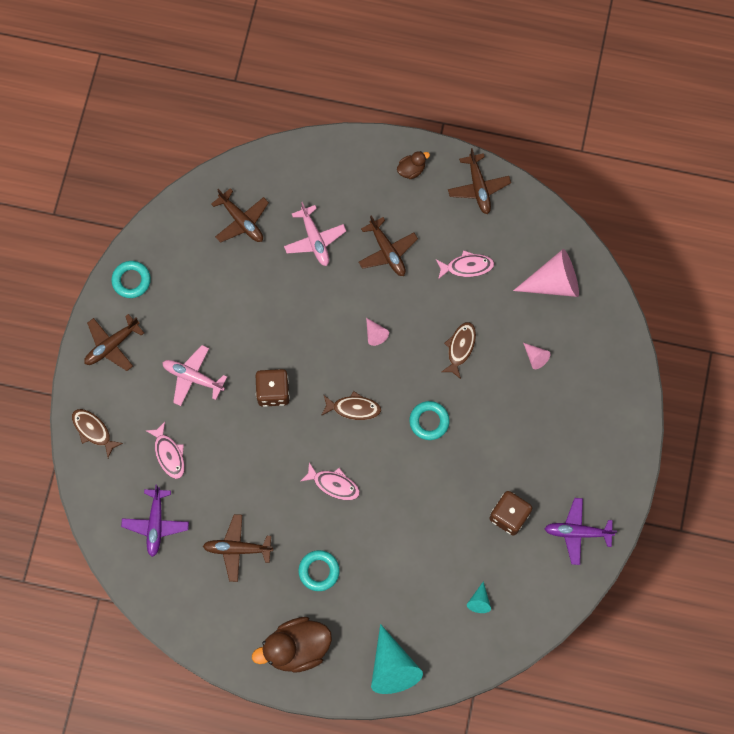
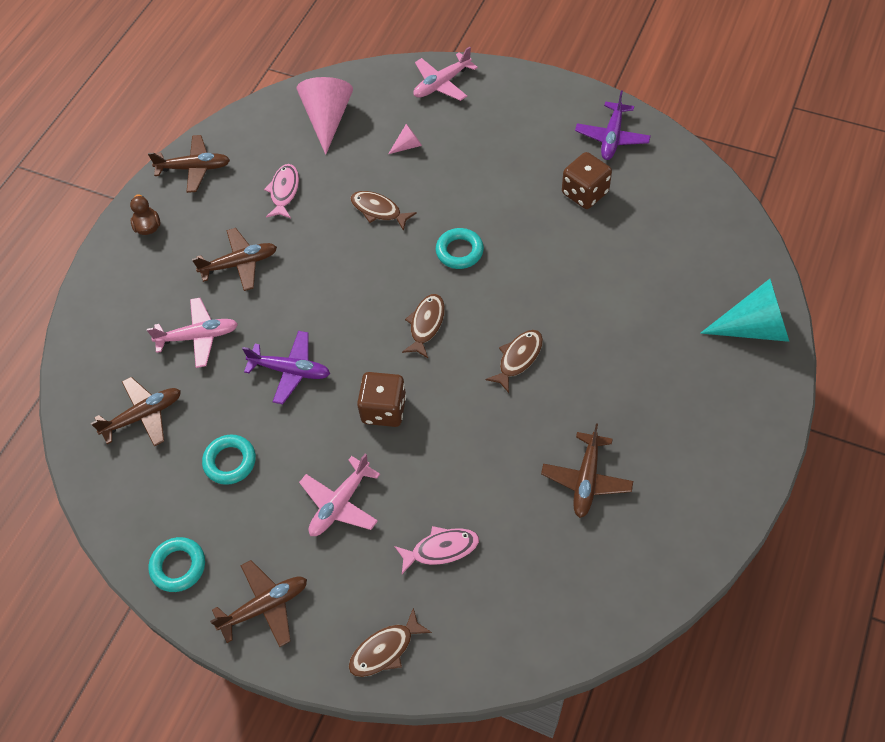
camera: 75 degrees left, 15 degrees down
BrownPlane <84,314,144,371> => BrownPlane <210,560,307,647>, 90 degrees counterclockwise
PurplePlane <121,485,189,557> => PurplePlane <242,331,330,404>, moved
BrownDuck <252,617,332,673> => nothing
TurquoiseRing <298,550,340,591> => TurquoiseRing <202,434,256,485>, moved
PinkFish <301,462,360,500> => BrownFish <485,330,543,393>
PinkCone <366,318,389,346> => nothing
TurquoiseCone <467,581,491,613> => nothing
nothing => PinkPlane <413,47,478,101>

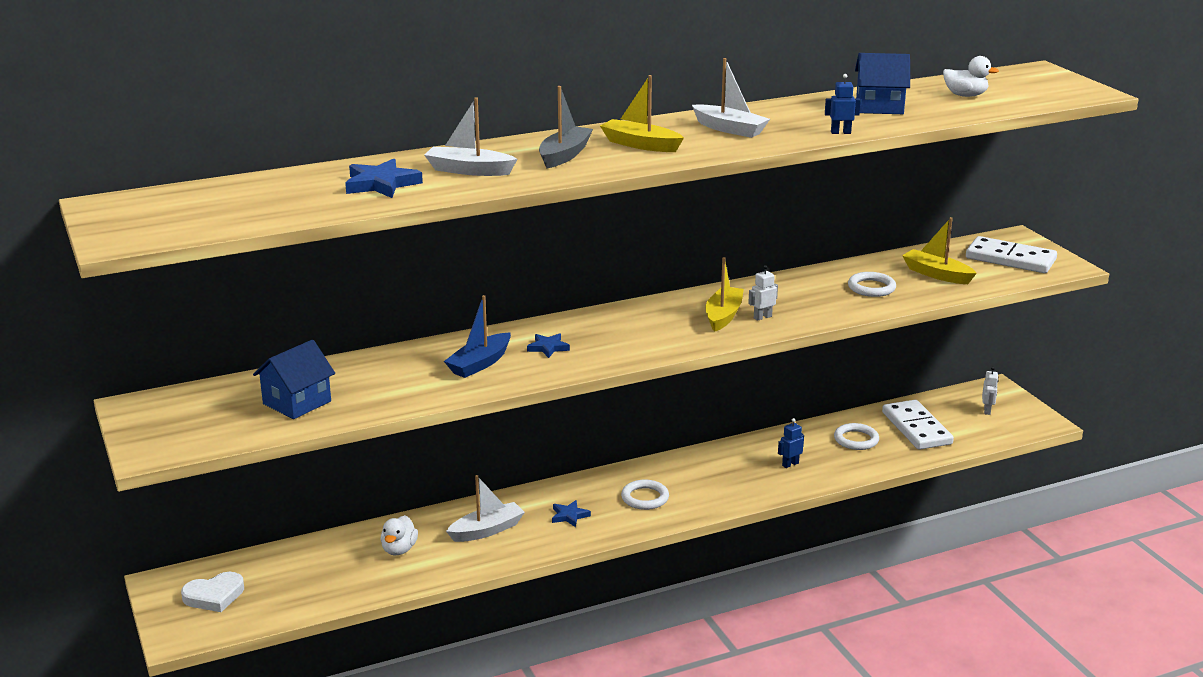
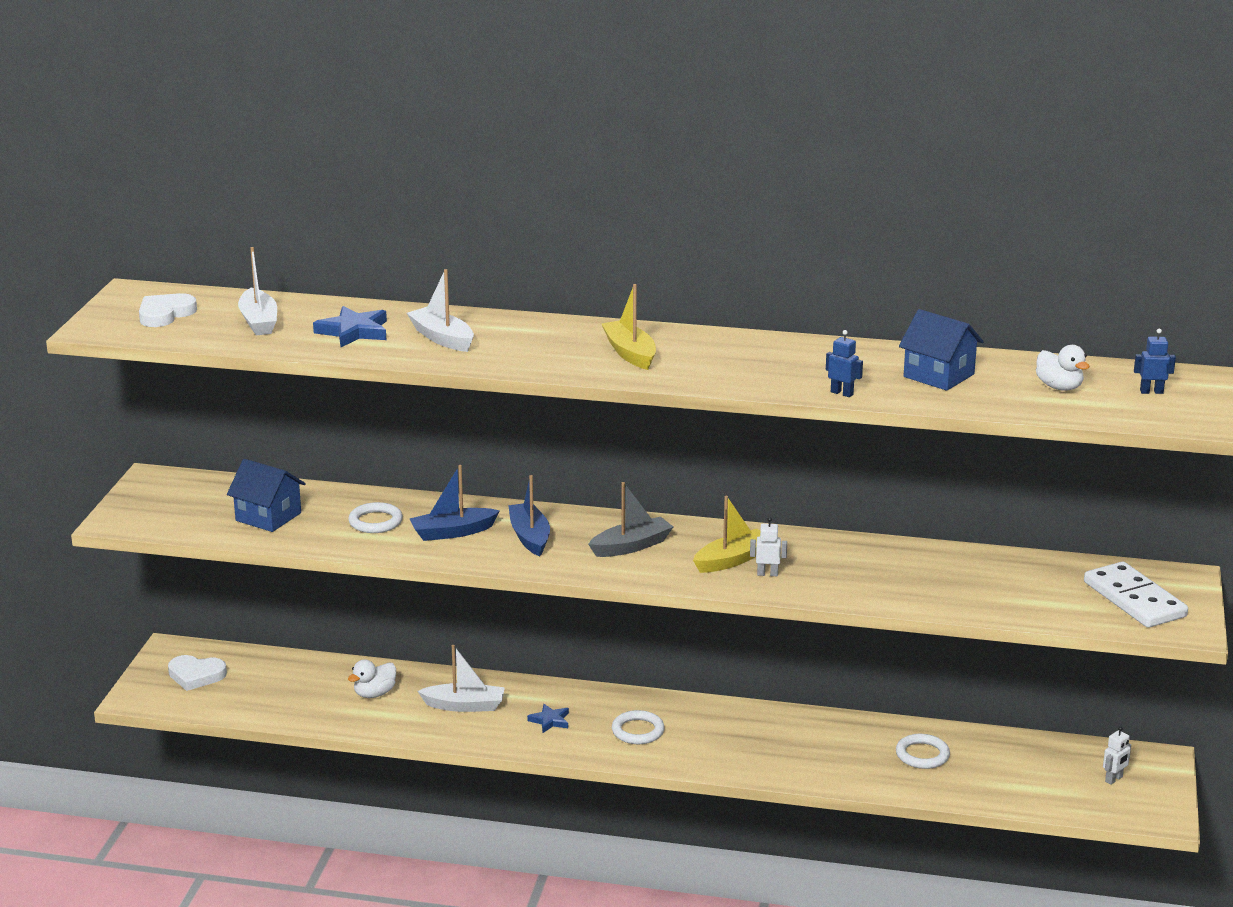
camera: 35 degrees right, 0 degrees up
BlueHouse <253,339,335,419> => BlueHouse <227,459,306,532>, 45 degrees clockwise
BlueStar <527,333,570,358> => BlueBoat <508,475,550,557>
GreyBoat <539,86,593,169> => GreyBoat <588,482,673,557>, moved
WhiteBoat <692,58,770,138> => WhiteBoat <238,247,277,336>, moved
BlueRobot <778,418,804,468> => BlueRobot <1134,328,1176,394>, moved
WhiteRing <848,272,896,297> => WhiteRing <348,502,403,533>, moved
WhiteDomino <882,400,954,450> => nothing
YellowBoat <902,217,977,284> => nothing
nothing => WhiteHeart <139,293,197,327>

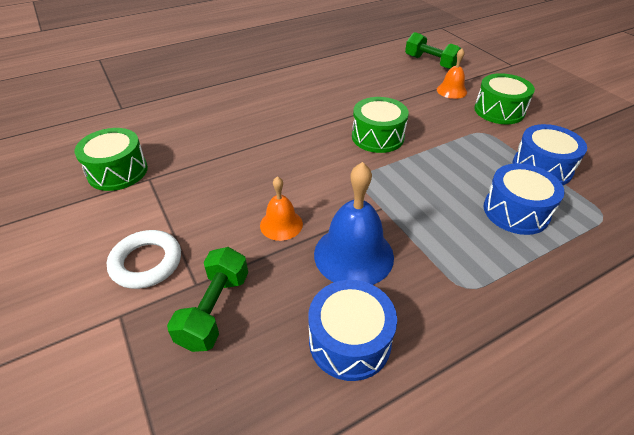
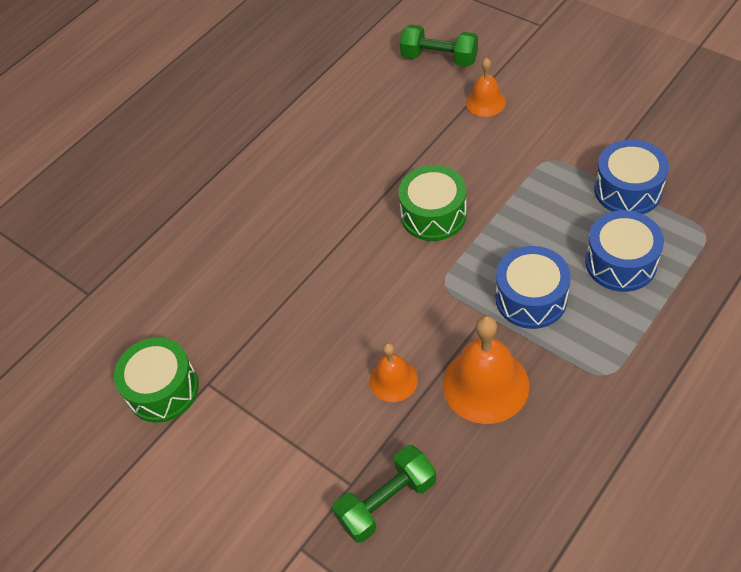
camera: 15 degrees left, 10 degrees up
WhiteRing <107,230,181,289> => nothing
GreenDumbbell <167,247,248,352> => GreenDumbbell <332,445,436,543>, 60 degrees clockwise
BlueDrum <308,280,397,381> => BlueDrum <496,246,571,329>, moved
BlueBell <314,162,394,285> => OrangeBell <443,315,529,424>
GreenDrum <474,73,535,124> => nothing

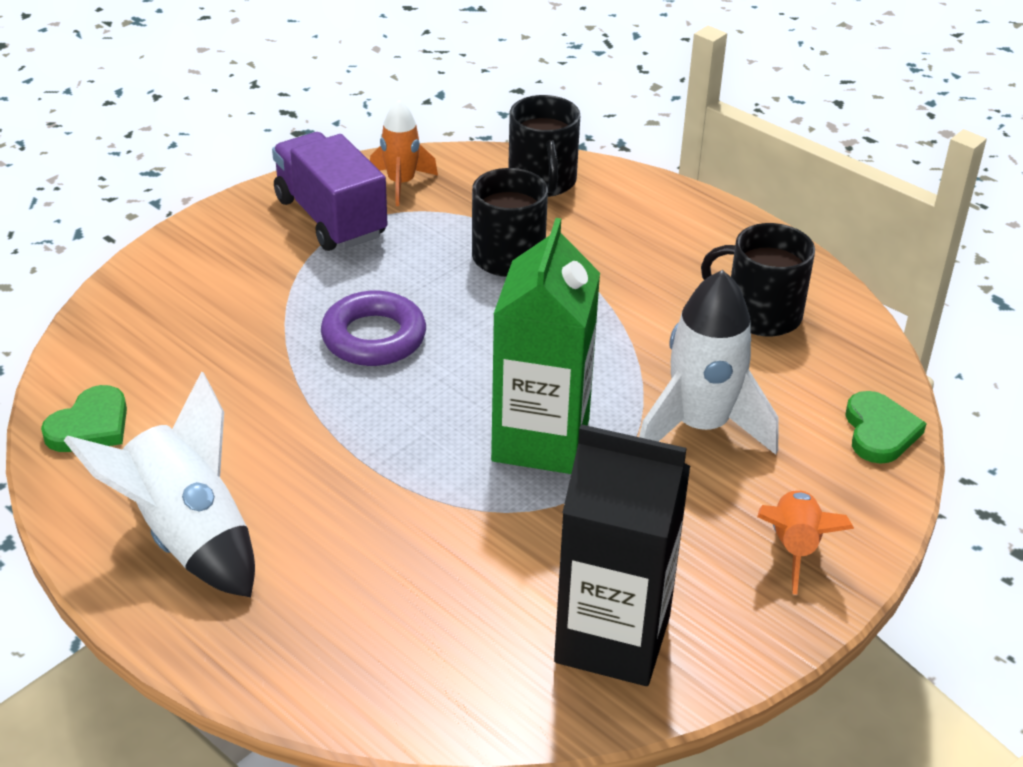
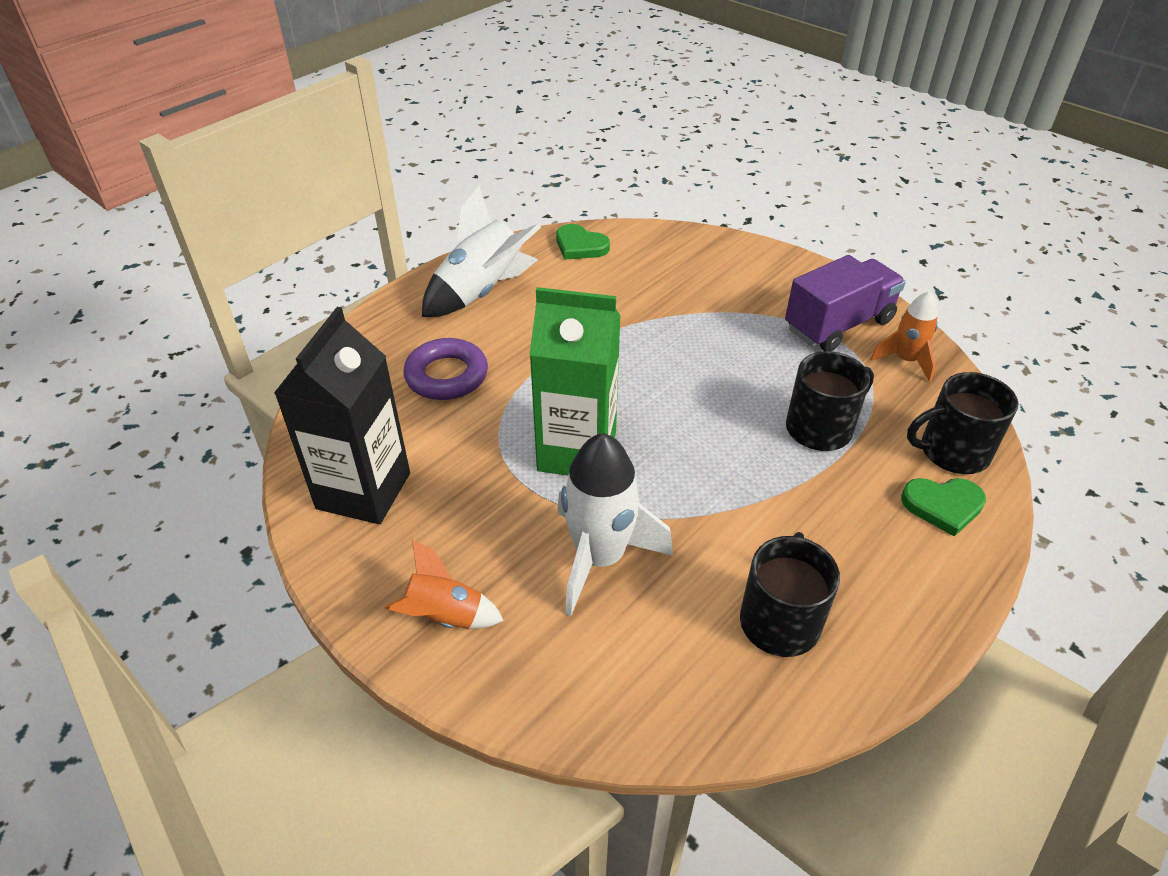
camera: 90 degrees right, 5 degrees up
PurpleRing <321,291,426,366> => PurpleRing <403,338,488,400>, moved
GreenHeart <845,391,927,464> => GreenHeart <901,478,986,537>, moved

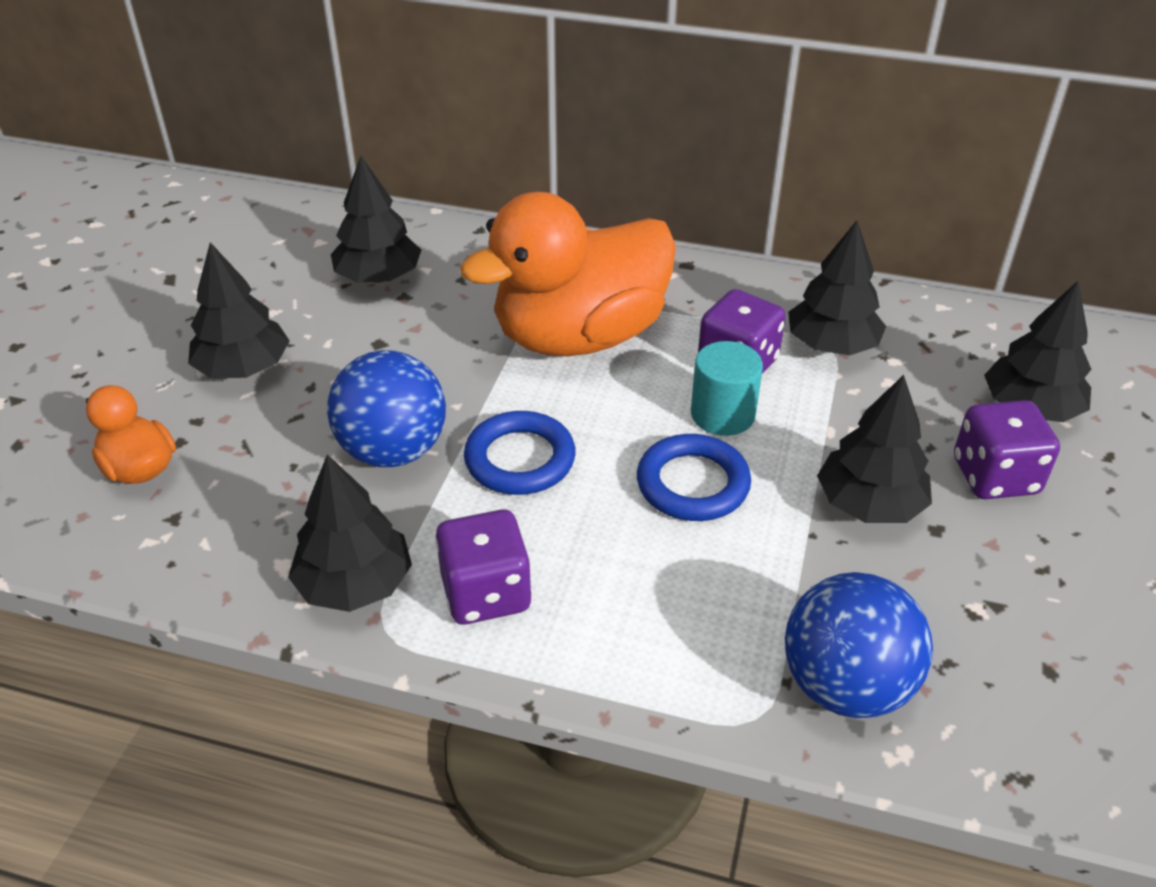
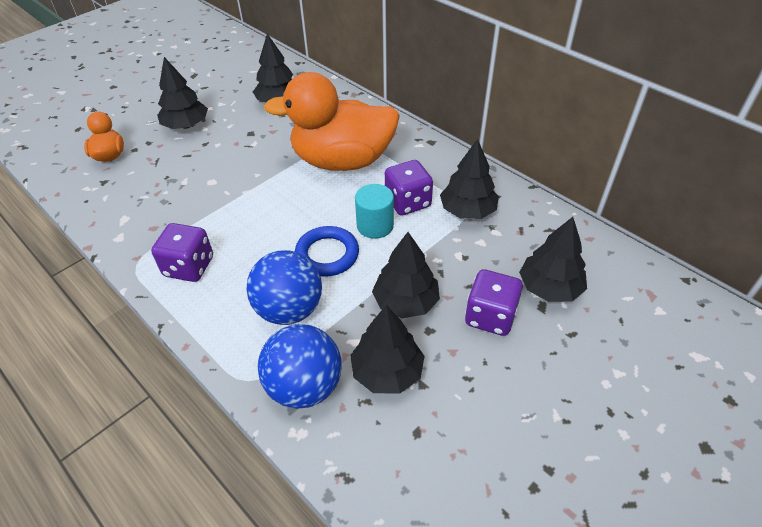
camera: 30 degrees right, 5 degrees up
BlackTree <288,455,412,612> => BlackTree <350,305,425,394>, moved
BlueBall <327,350,446,467> => BlueBall <247,250,322,325>, moved
BlueRing <464,411,576,495> => nothing

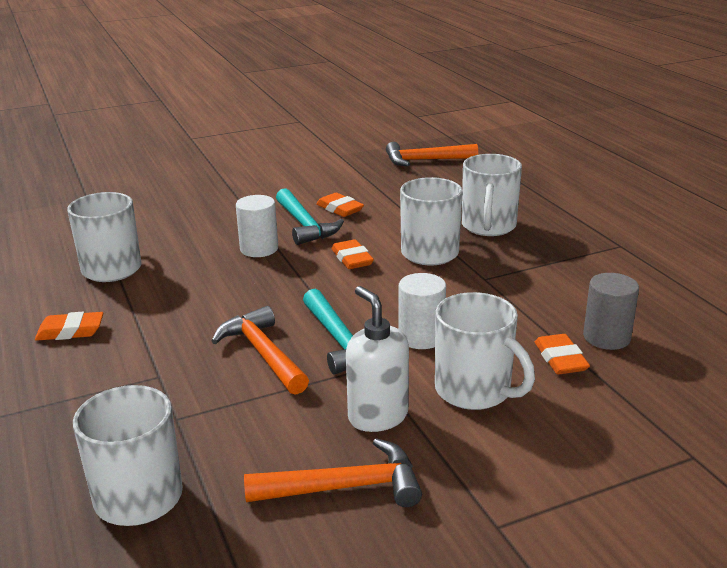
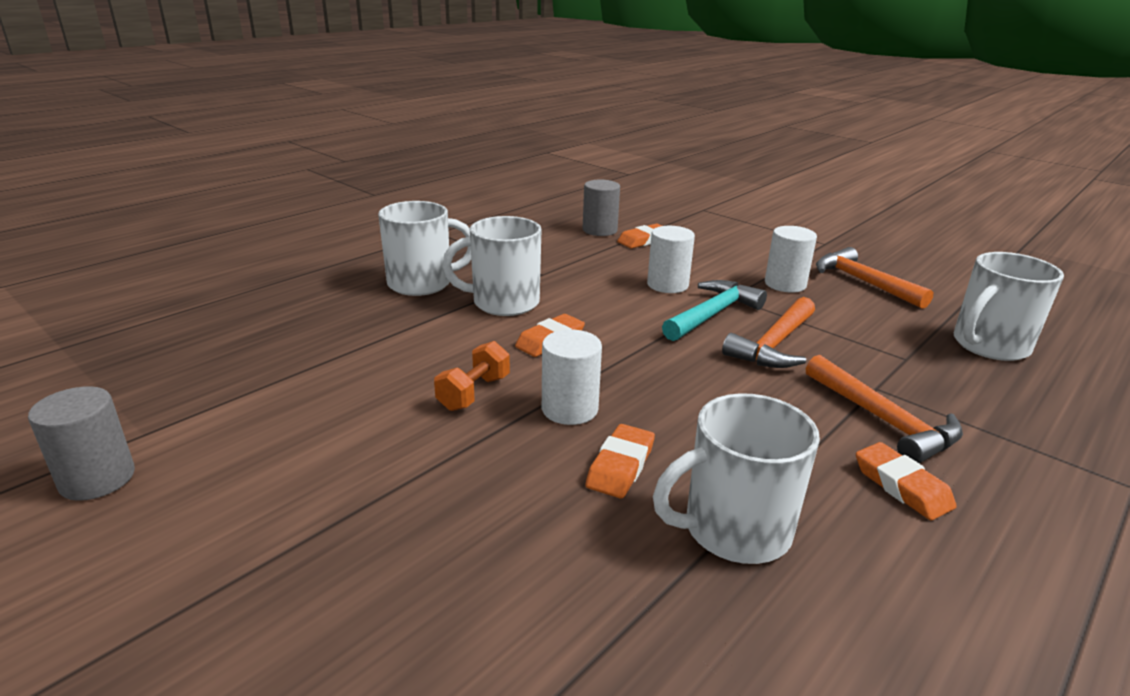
camera: 115 degrees left, 0 degrees up
TurquoiseHammer <276,188,344,245> => OrangeDumbbell <434,341,510,411>
OrangeEraser <316,193,364,217> => OrangeEraser <586,424,655,498>, moved
WhiteSoapDispenser <346,286,409,432> => WhiteCylinder <765,226,817,293>
OrangeHammer <386,142,478,166> => OrangeHammer <806,355,963,464>, moved
WhiteMug <435,292,535,410> => nothing
nothing => GreyCylinder <28,386,135,501>

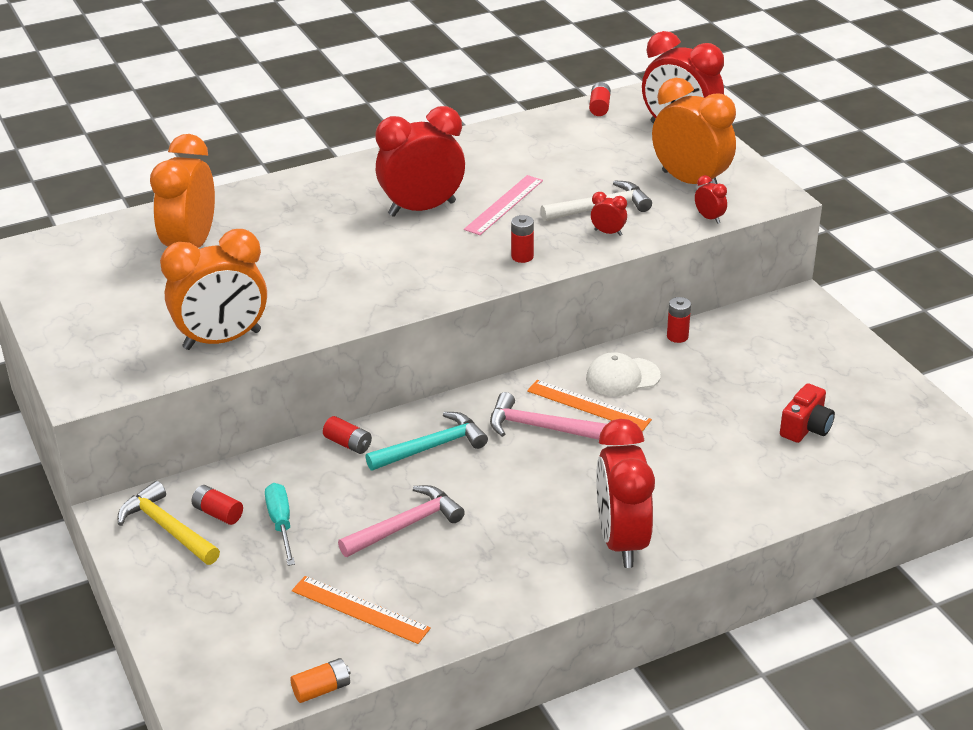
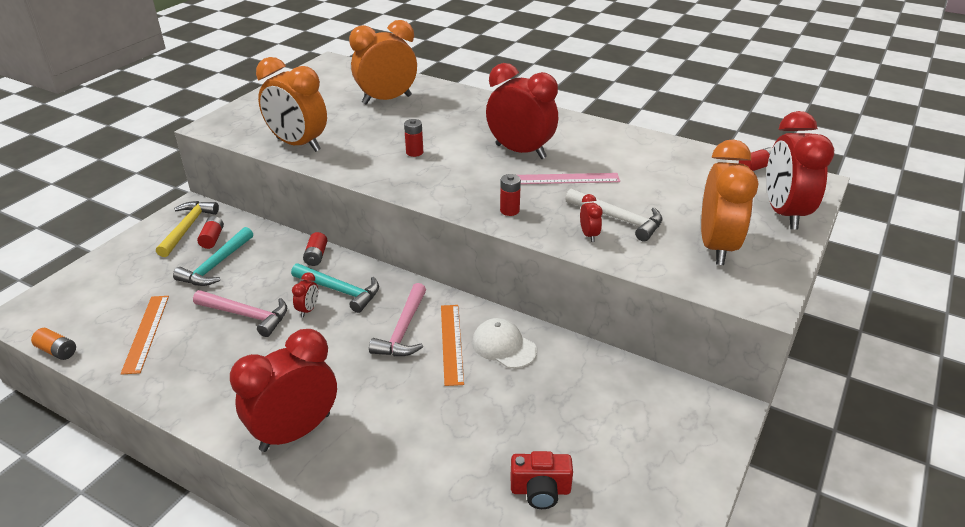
camera: 55 degrees right, 0 degrees up
TurquoiseScrewdriver <265,483,295,566> => TurquoiseHammer <173,227,253,286>
PinkHammer <490,392,606,440> => PinkHammer <369,283,426,356>, 150 degrees counterclockwise
RedBattery <667,297,691,343> => RedBattery <404,119,423,157>, moved
RedClock <695,175,727,224> => RedClock <292,272,318,317>, moved

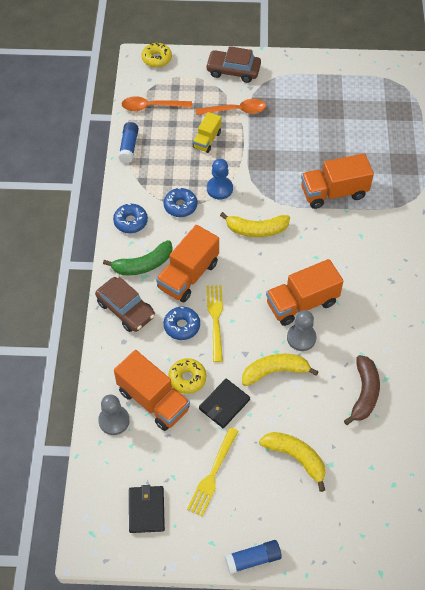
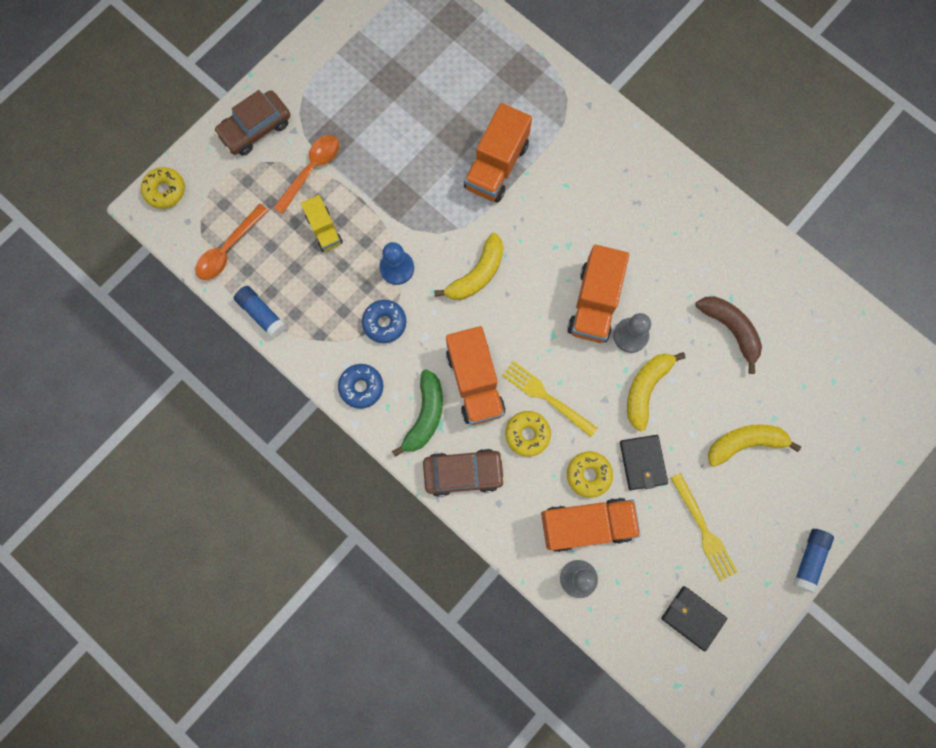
camera: 50 degrees left, 20 degrees up
BlueDonut <164,307,200,340> => YellowDonut <505,411,551,457>

